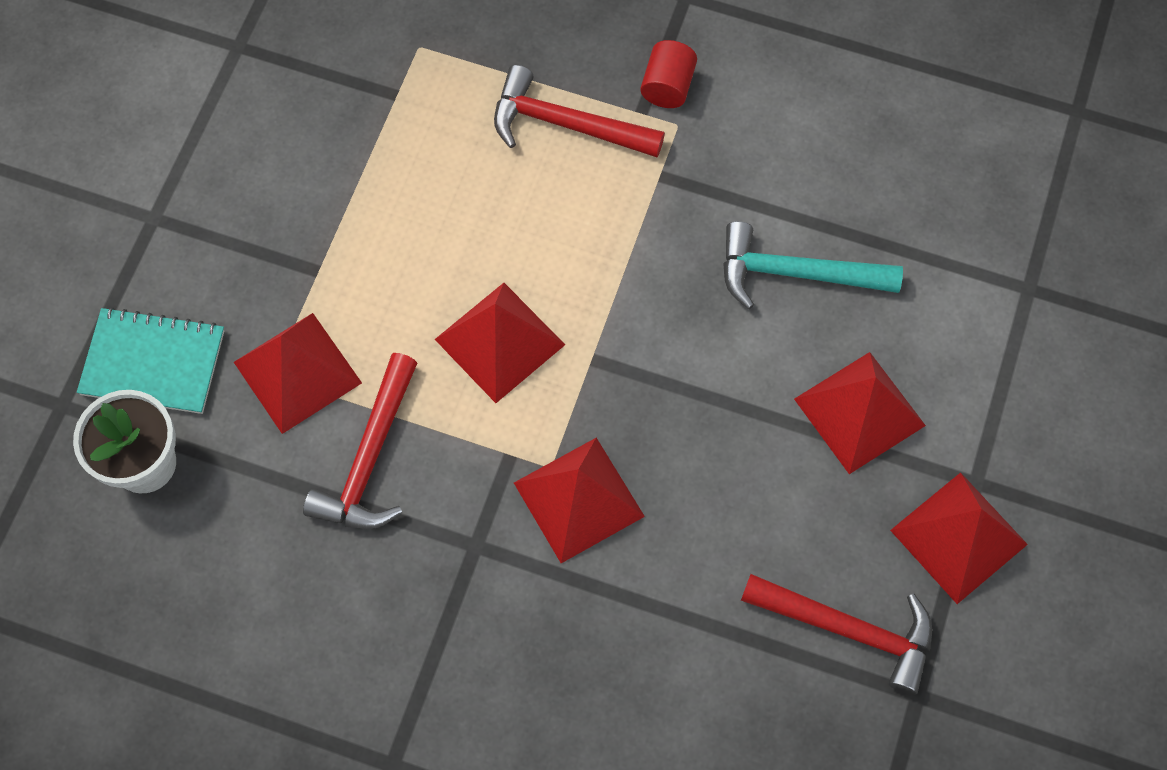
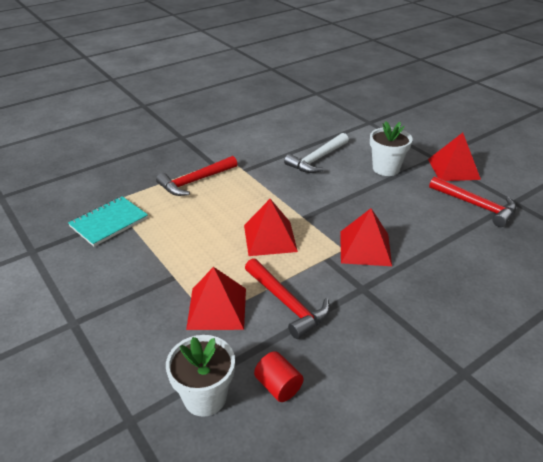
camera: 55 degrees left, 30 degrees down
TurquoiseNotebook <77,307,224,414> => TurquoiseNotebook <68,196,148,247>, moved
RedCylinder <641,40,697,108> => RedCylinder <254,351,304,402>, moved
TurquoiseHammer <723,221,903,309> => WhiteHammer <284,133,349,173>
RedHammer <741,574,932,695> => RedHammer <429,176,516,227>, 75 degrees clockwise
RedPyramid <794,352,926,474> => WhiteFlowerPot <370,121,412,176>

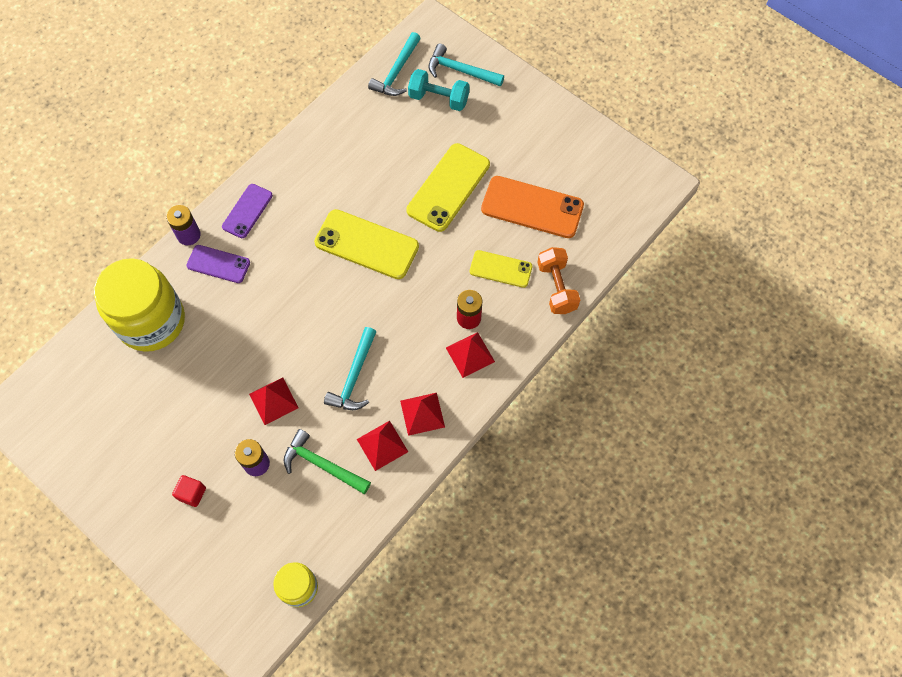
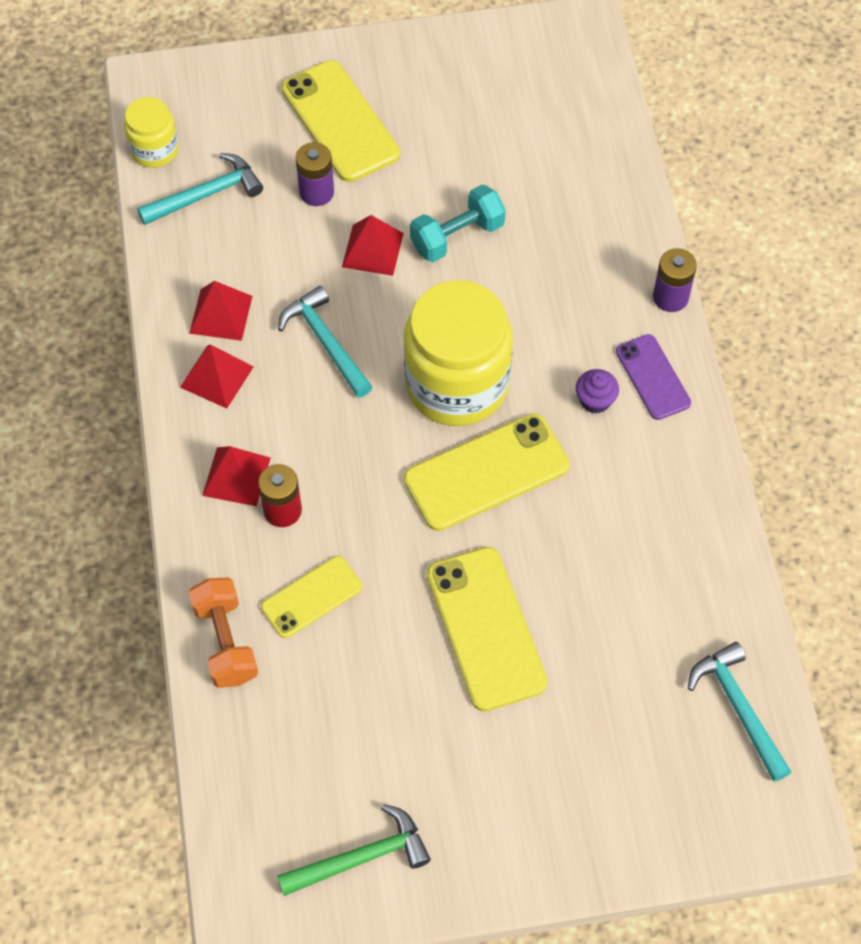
camera: 130 degrees right, 5 degrees down
YellowJar <94,258,185,352> => YellowJar <404,280,513,426>, moved
RedCube <172,475,206,507> => YellowPhone <281,60,400,182>
PurplePhone <186,245,250,283> => nothing
GreenHammer <284,429,371,494> => GreenHammer <277,804,431,896>, moved
TurquoiseDumbbell <408,69,469,111> => TurquoiseDumbbell <410,185,506,262>, moved
TurquoiseHammer <429,44,504,87> => TurquoiseHammer <137,153,263,225>, moved
OrangePhone <481,176,584,238> => nothing
OrangeDumbbell <537,247,580,314> => OrangeDumbbell <189,577,258,688>, 45 degrees clockwise
nothing => PurpleCupcake <576,369,619,414>

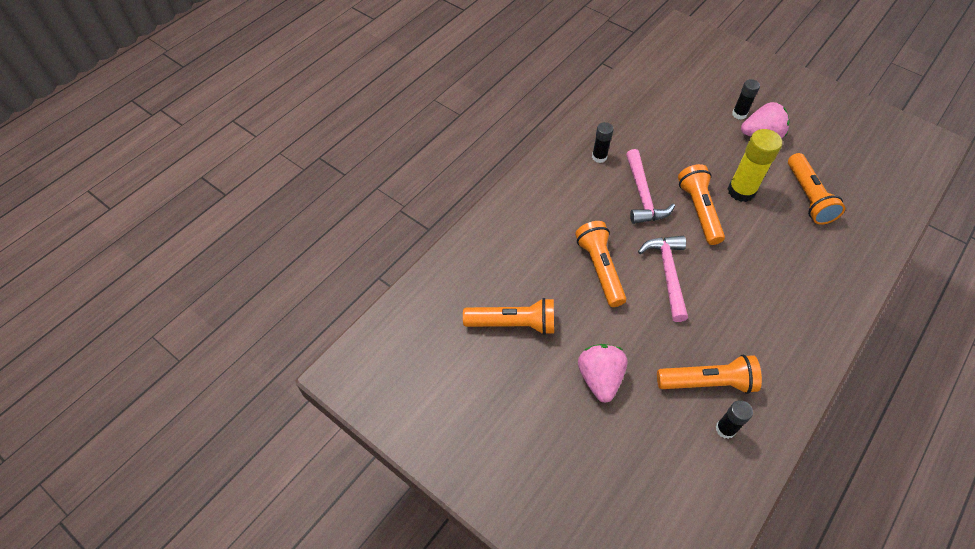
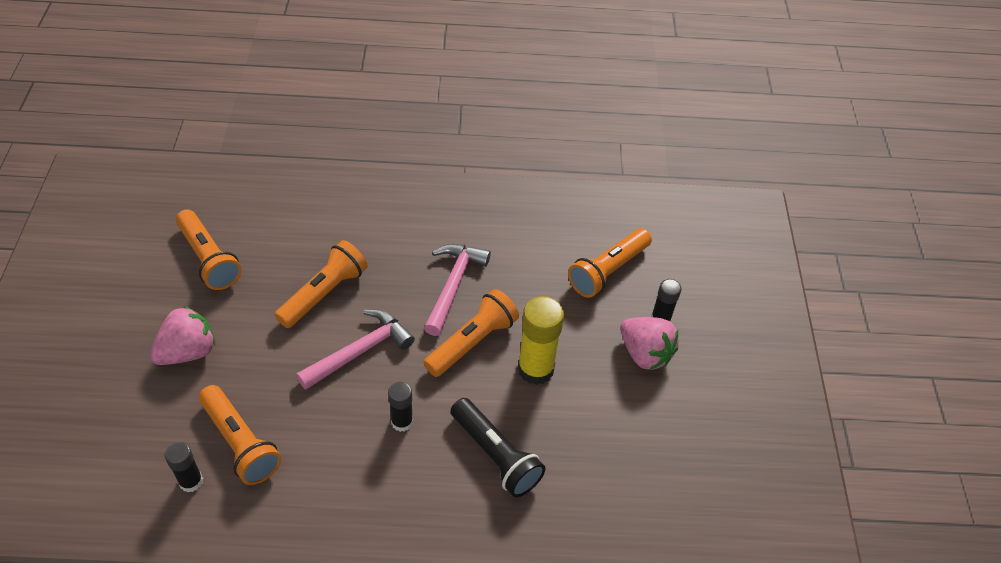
camera: 50 degrees right, 5 degrees down
BlackGlueStick <592,122,614,163> => BlackGlueStick <388,382,413,432>, moved
PinkHammer <626,149,675,224> => PinkHammer <424,244,491,336>, 150 degrees clockwise
OrangeFlashlight <788,153,845,225> => OrangeFlashlight <568,228,652,298>, moved
nothing => BlackFlashlight <451,398,546,498>

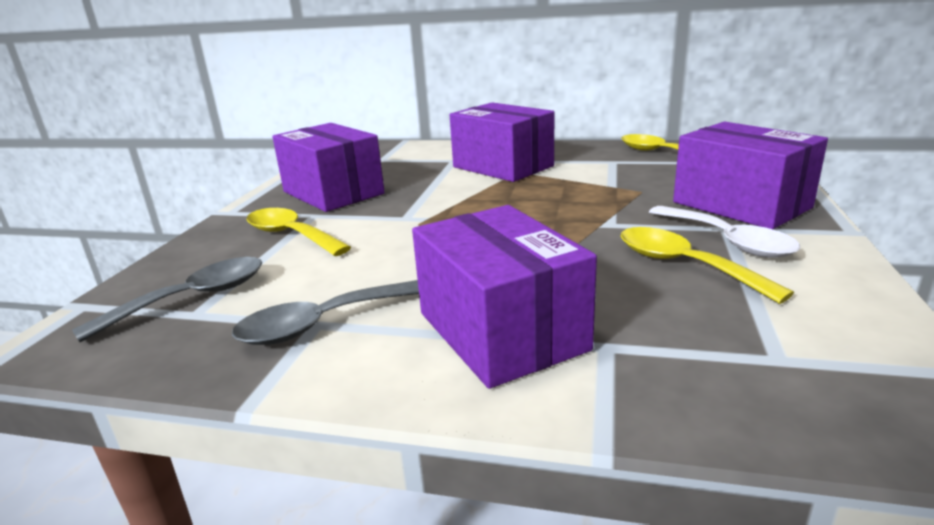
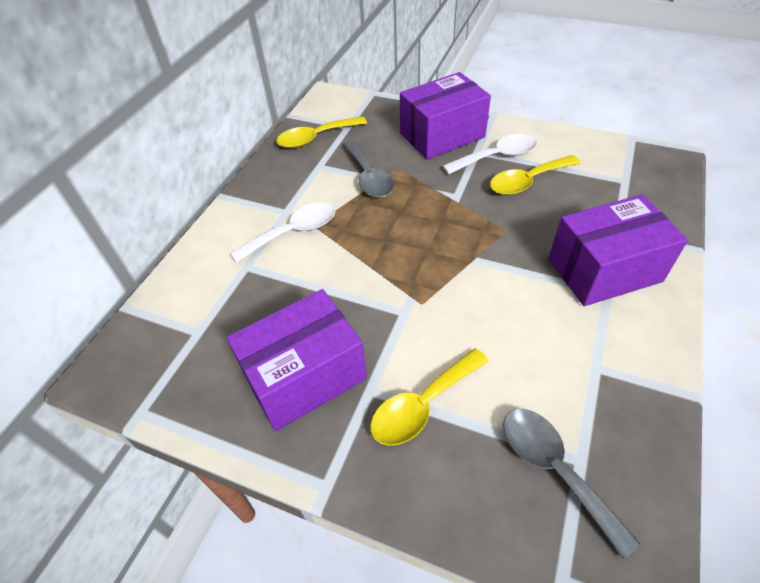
camera: 80 degrees left, 25 degrees up
GreySpoon <232,280,419,345> => GreySpoon <343,140,394,198>, moved
PurpleBox <450,102,554,182> => WhiteSpoon <230,202,335,262>

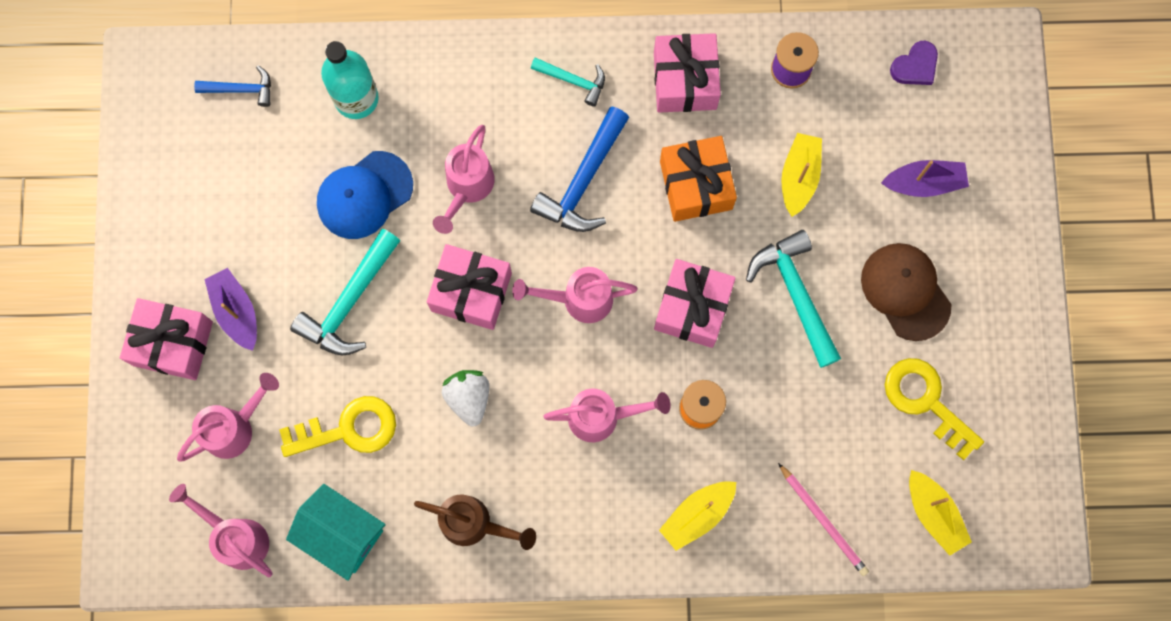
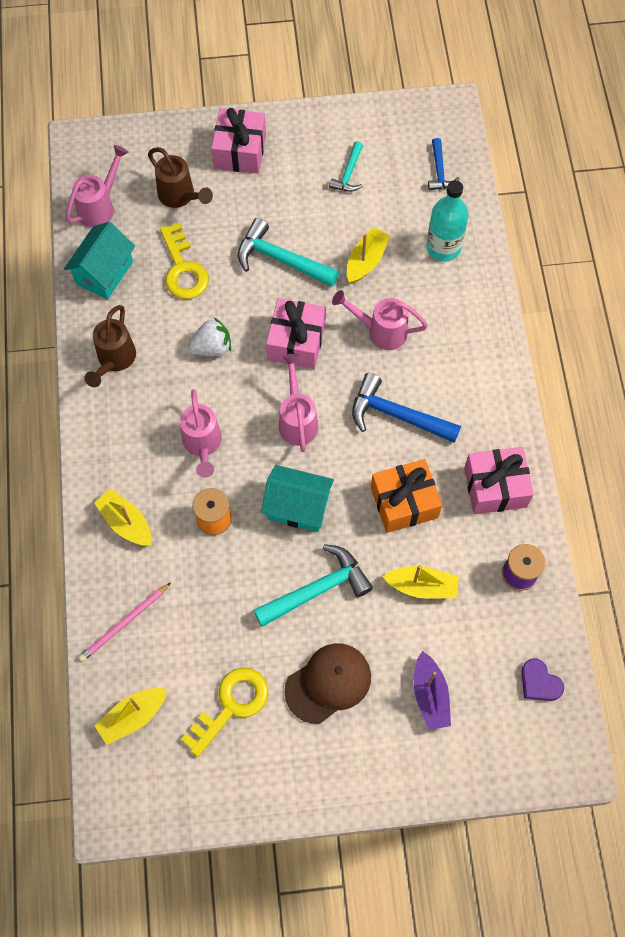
camera: 85 degrees right, 10 degrees down
PinkWateringCan <177,373,279,462> => BrownWateringCan <148,147,213,208>
PurpleBoat <204,268,257,351> => nothing
BlueCap <317,151,413,239> => YellowBoat <347,227,390,284>
TurquoiseHammer <531,58,605,106> => TurquoiseHammer <329,141,363,192>, moved
PinkGift <654,259,736,348> => TurquoiseHouse <261,465,334,532>

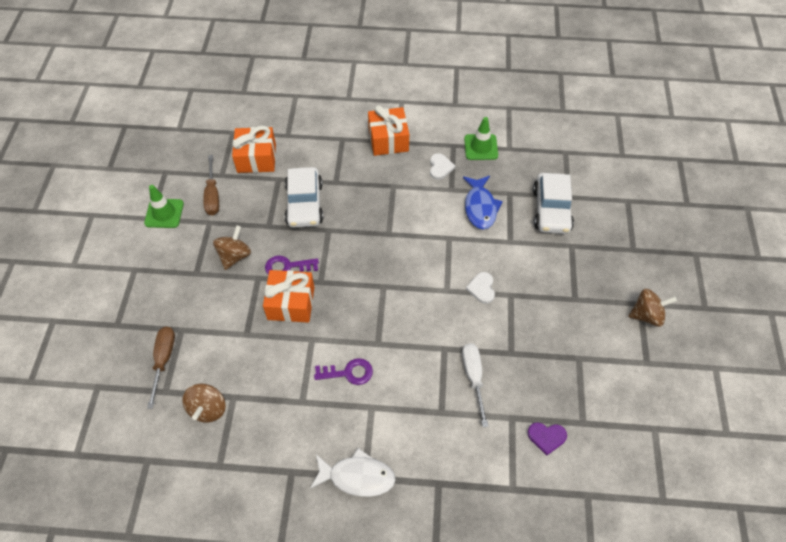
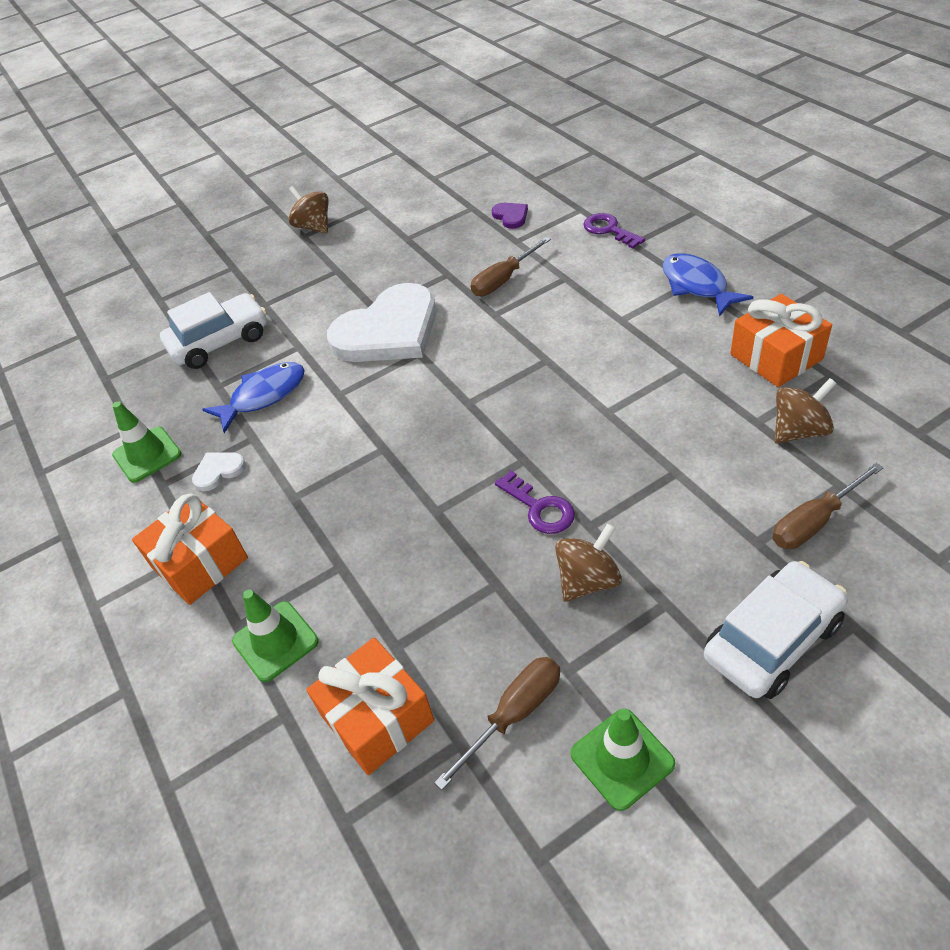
camera: 120 degrees left, 10 degrees down
BrownSpinningTop <213,225,251,270> => BrownSpinningTop <555,523,622,602>, 150 degrees clockwise
OrangeGift <263,270,315,323> => OrangeGift <730,294,832,387>, moved
WhiteCar <285,167,323,228> => WhiteCar <704,561,848,699>, moved
WhiteFish <310,448,396,497> => BlueFish <662,253,753,316>
PurpleKey <314,358,373,385> => PurpleKey <583,213,645,249>, moved
WhiteScrewdriver <462,343,488,427> => BrownScrewdriver <471,237,551,296>
WhiteHeart <466,272,495,304> => WhiteHeart <327,283,437,362>, x2.49
nothing => GreenTrafficCone <232,589,319,682>

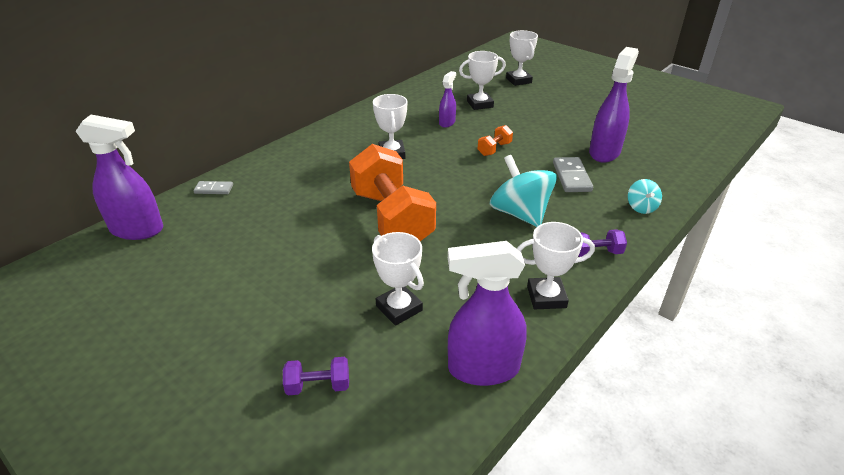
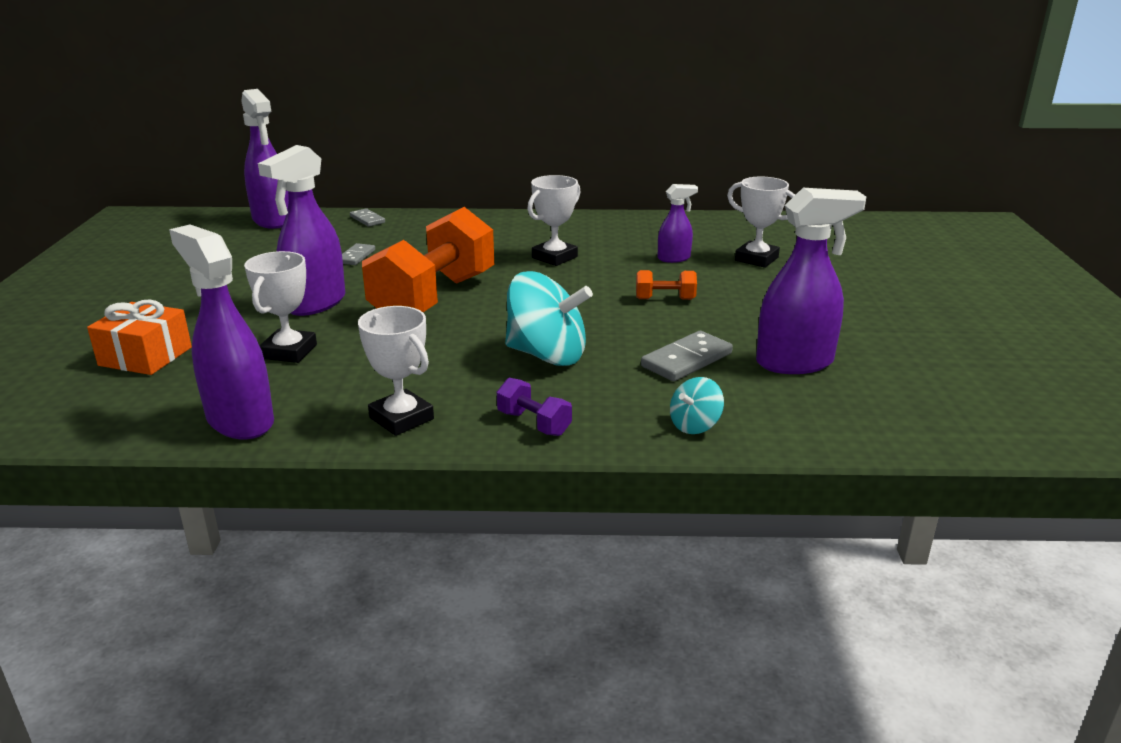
camera: 50 degrees right, 10 degrees down
PurpleDumbbell <283,357,349,395> => OrangeGift <87,299,192,375>
TurquoiseSpinningTop <490,155,557,227> => TurquoiseSpinningTop <505,271,593,366>, 90 degrees clockwise
WhiteTrophy <506,30,538,86> => nothing
nothing => PurpleSprayBottle <258,145,345,316>
nothing => GreyDomino <342,243,375,265>

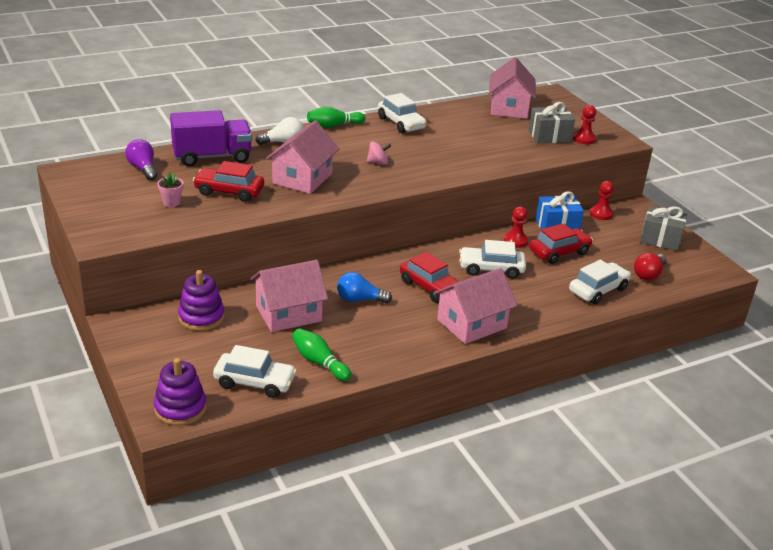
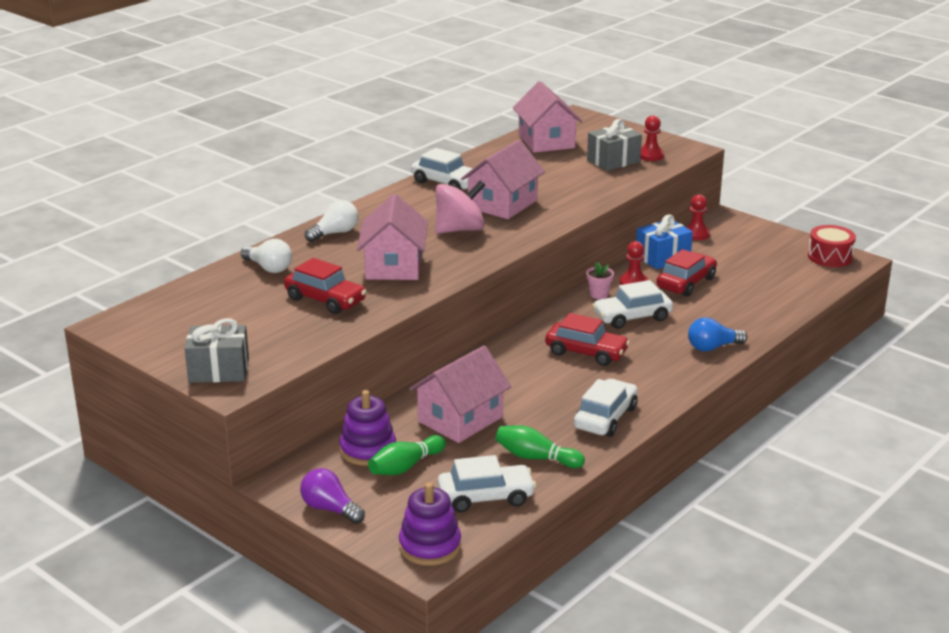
camera: 20 degrees left, 5 degrees down
PurpleLightBulb <125,139,157,180> => PurpleLightBulb <300,468,365,524>, moved
PinkFlowerPot <157,173,183,207> => PinkFlowerPot <586,262,614,299>, moved
PurpleTruck <170,110,252,167> => WhiteLightBulb <241,239,292,273>
RedCar <193,161,264,202> => RedCar <284,258,367,314>, 135 degrees counterclockwise
GreenBowlingPin <307,107,366,128> => GreenBowlingPin <368,435,446,475>, moved
BlueLightBulb <337,272,392,304> => BlueLightBulb <688,317,747,352>, moved
PinkSpinningTop <367,141,391,165> => PinkSpinningTop <435,180,485,234>, x1.92
PinkHouse <434,268,517,344> => PinkHouse <461,140,545,219>, moved
WhiteCar <569,260,631,304> => WhiteCar <574,379,638,437>, moved
RedLightBulb <634,253,667,281> => nothing
GreyGift <640,206,687,251> => GreyGift <185,318,249,383>, moved
nothing => RedDrum <808,225,856,267>

